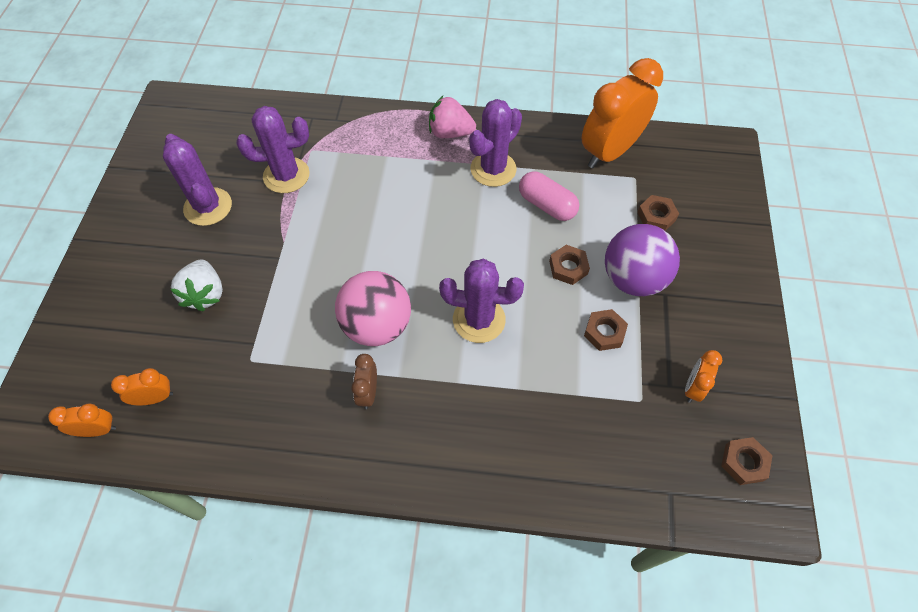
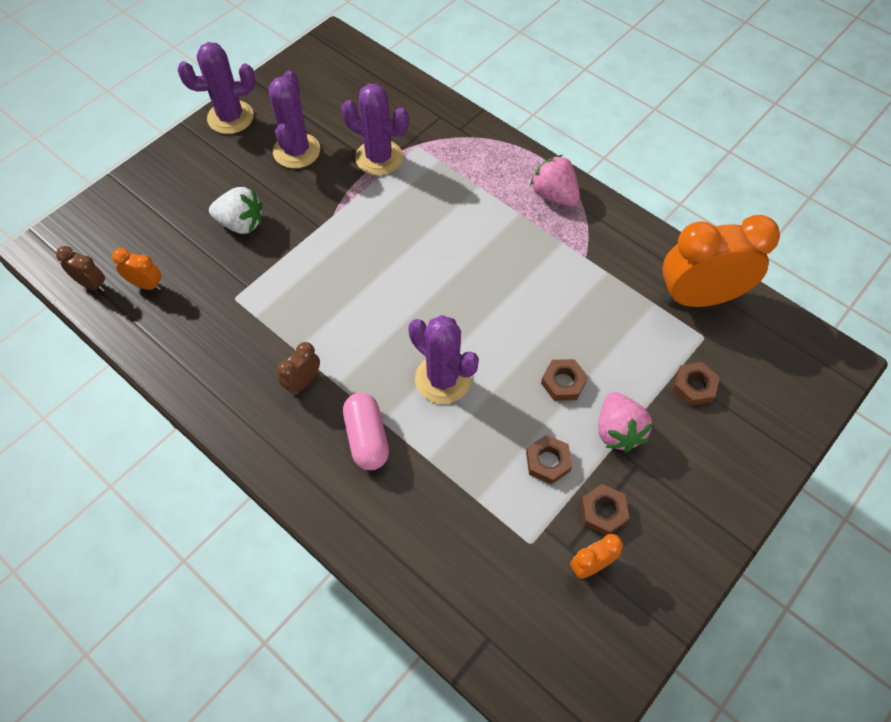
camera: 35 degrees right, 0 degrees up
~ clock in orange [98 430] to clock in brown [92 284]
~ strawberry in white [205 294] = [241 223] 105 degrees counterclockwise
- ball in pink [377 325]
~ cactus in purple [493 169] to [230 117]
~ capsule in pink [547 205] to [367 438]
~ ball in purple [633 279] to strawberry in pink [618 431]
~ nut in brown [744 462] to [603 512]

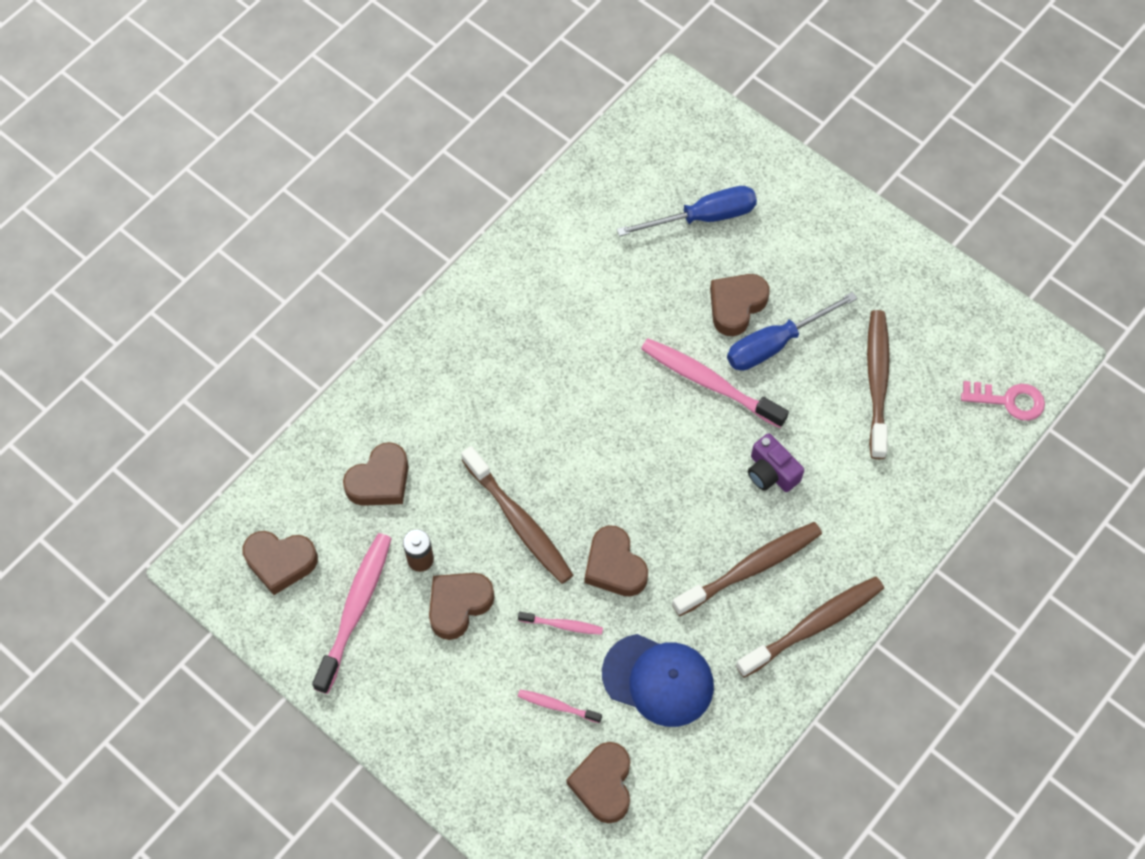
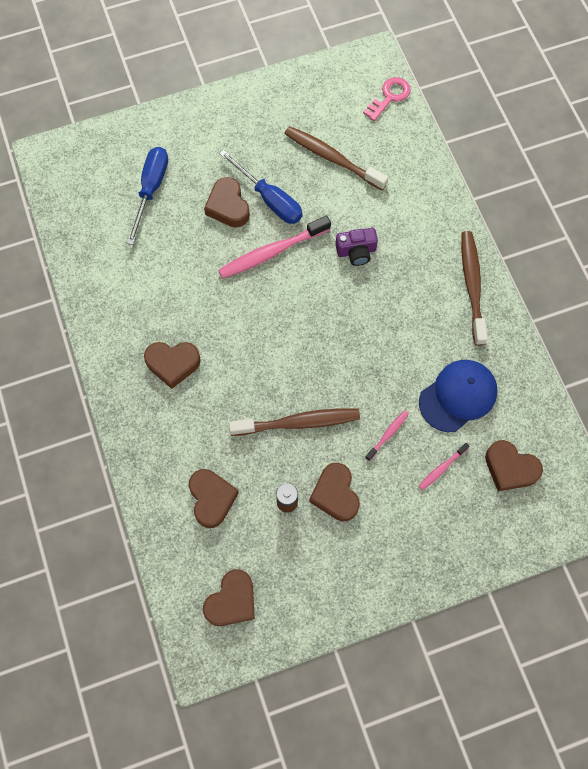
camera: 60 degrees left, 5 degrees up
- toothbrush in pink [356 609]
~ heart in brown [614 566] to [173 364]
- toothbrush in brown [751 568]
~ screwdriver in blue [775 343] = [269 199] 45 degrees counterclockwise

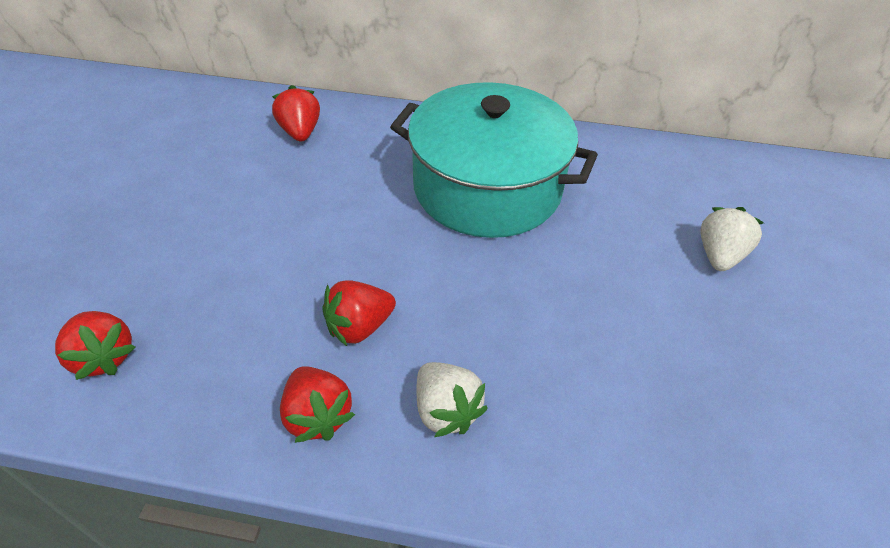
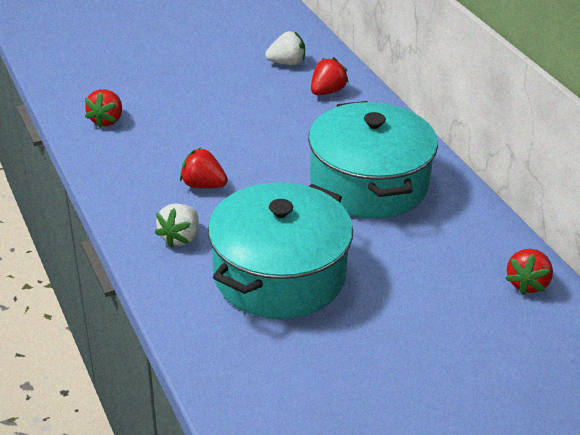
camera: 55 degrees right, 10 degrees down
~ strawberry in red [317 415] to [527 283]
~ strawberry in white [719 255] to [287 63]
+ pot in turquoise [279 274]

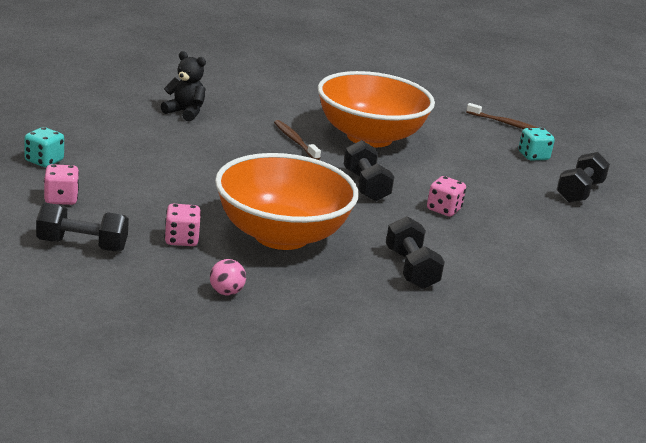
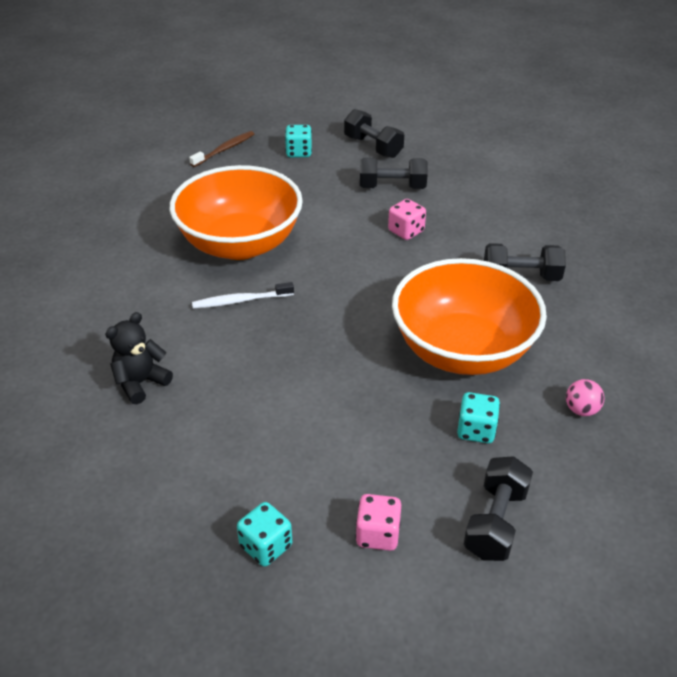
camera: 70 degrees left, 15 degrees up
~ dice in pink [181 239] to dice in turquoise [476 430]
~ toothbrush in brown [295 141] to toothbrush in white [241 301]
~ dumbbell in black [365 186] to [392 187]

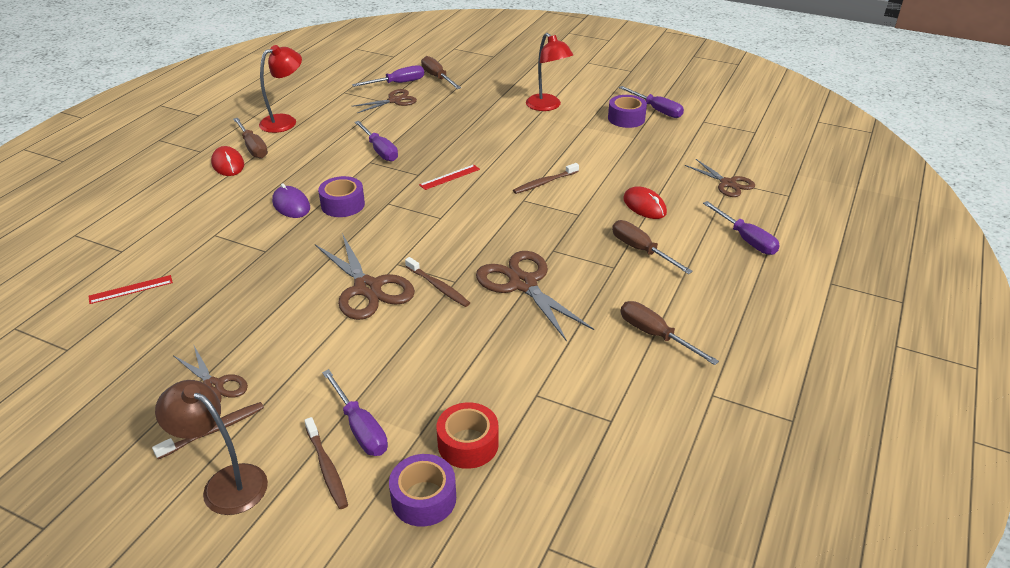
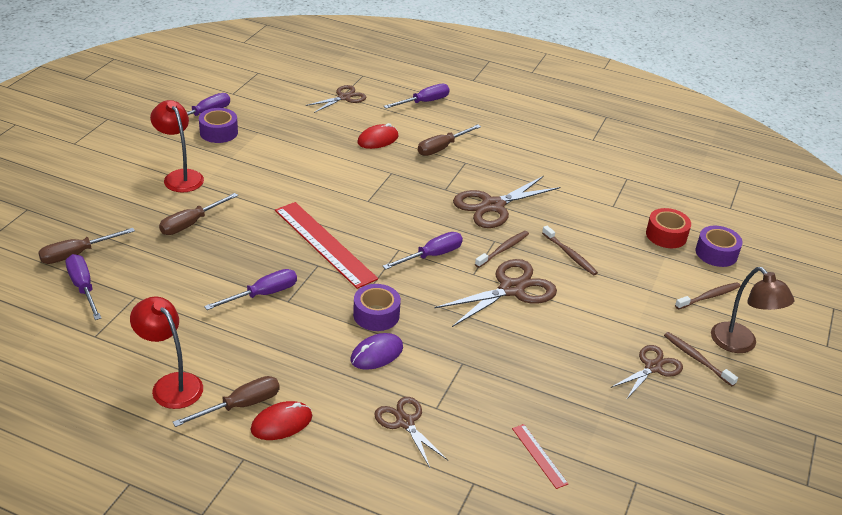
camera: 95 degrees left, 0 degrees up
~ lamp in brown [225 483] = [740 344] 60 degrees counterclockwise
~ screwdriver in purple [360 428] to [431 256]
~ scissors in brown [394 101] to [405 422]
~ ruler in red [450 177] = [324 244] x2.18
~ toothbrush in brown [545 183] to [570 255]
~ lamp in red [547 106] = [180 176] 90 degrees counterclockwise
~ screwdriver in brown [655 335] to [191 223]

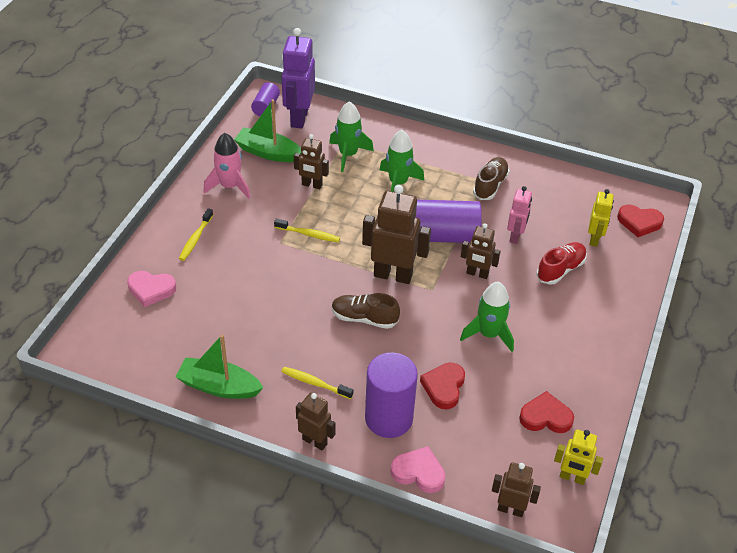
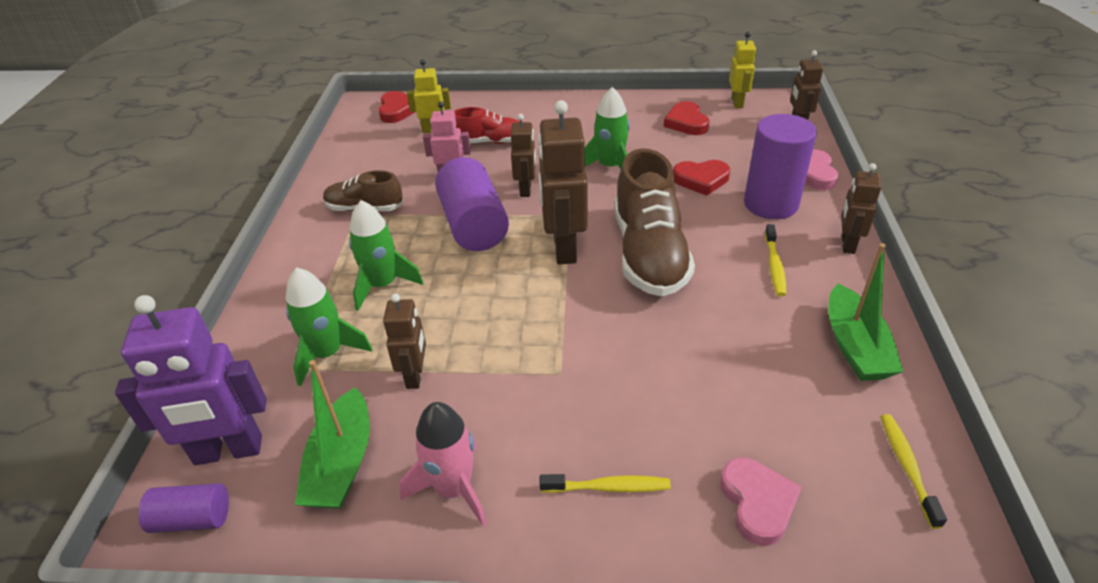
camera: 105 degrees left, 5 degrees down
~ toothbrush in yellow [309 234] to [907 467]
~ shoe in brown [364 318] = [649 254] x1.80
~ shoe in red [560 269] = [490 142] 150 degrees clockwise

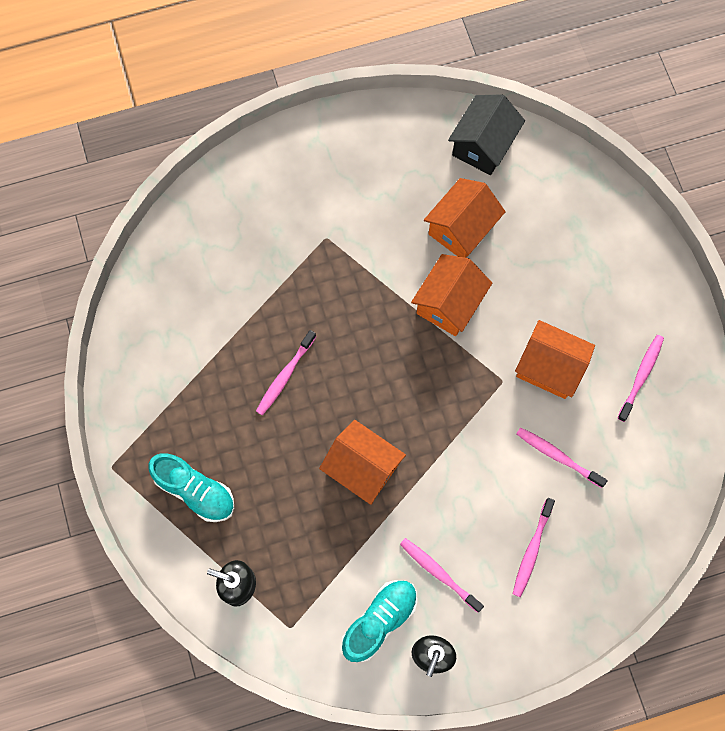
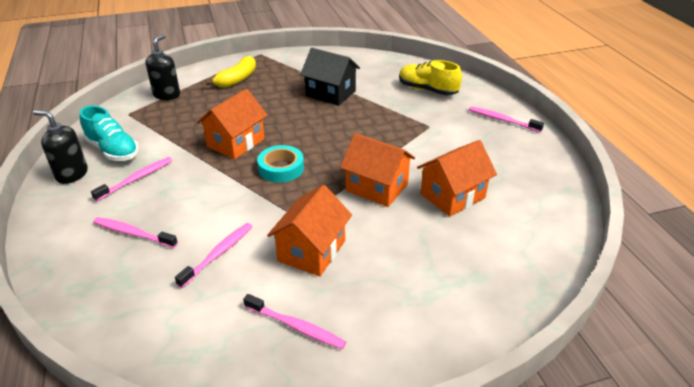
camera: 90 degrees right, 35 degrees down
~ shoe in turquoise [195 491] to banana in yellow [237 79]
~ toothbrush in pink [285 376] to [502 120]
~ house in orange [461 229] = [452 196] 75 degrees counterclockwise
~ house in black [483 145] to [330 93]
+ tape in turquoise [281 168]
+ shoe in yellow [427 90]

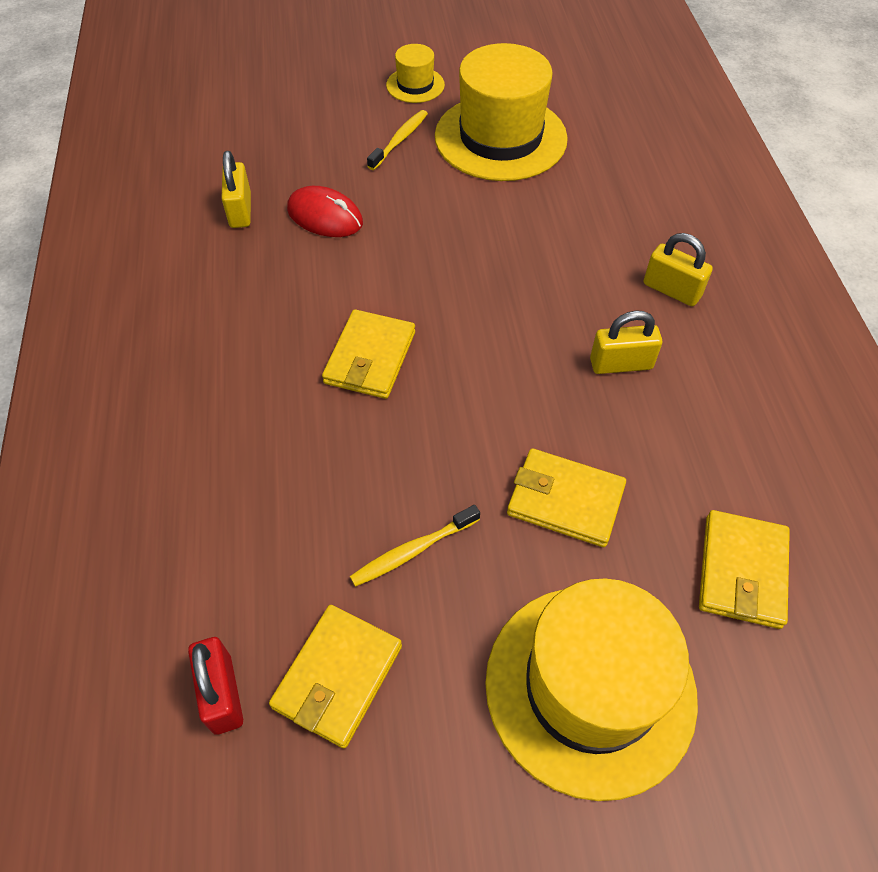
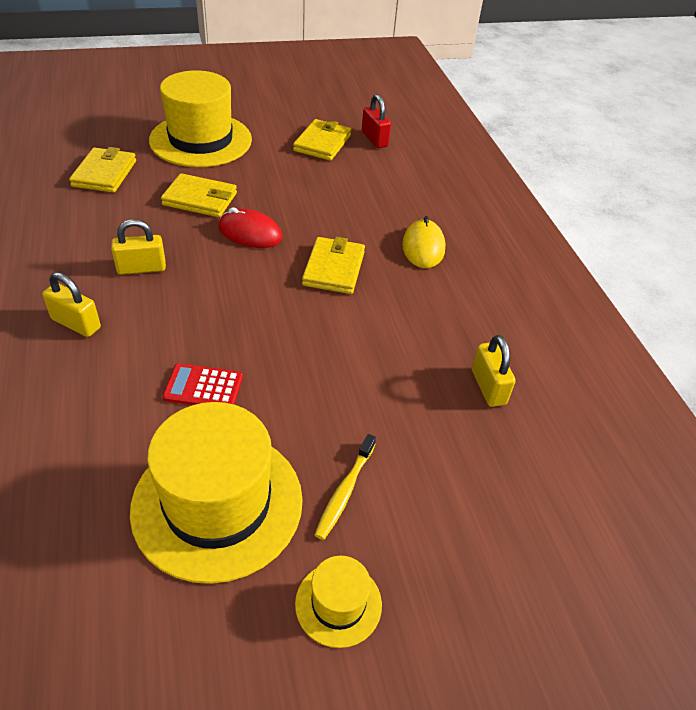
camera: 170 degrees right, 10 degrees down
~ mouse in red [325 216] to [250 233]
- toothbrush in yellow [413 551]
+ calculator in red [203 387]
+ mouse in yellow [423 247]

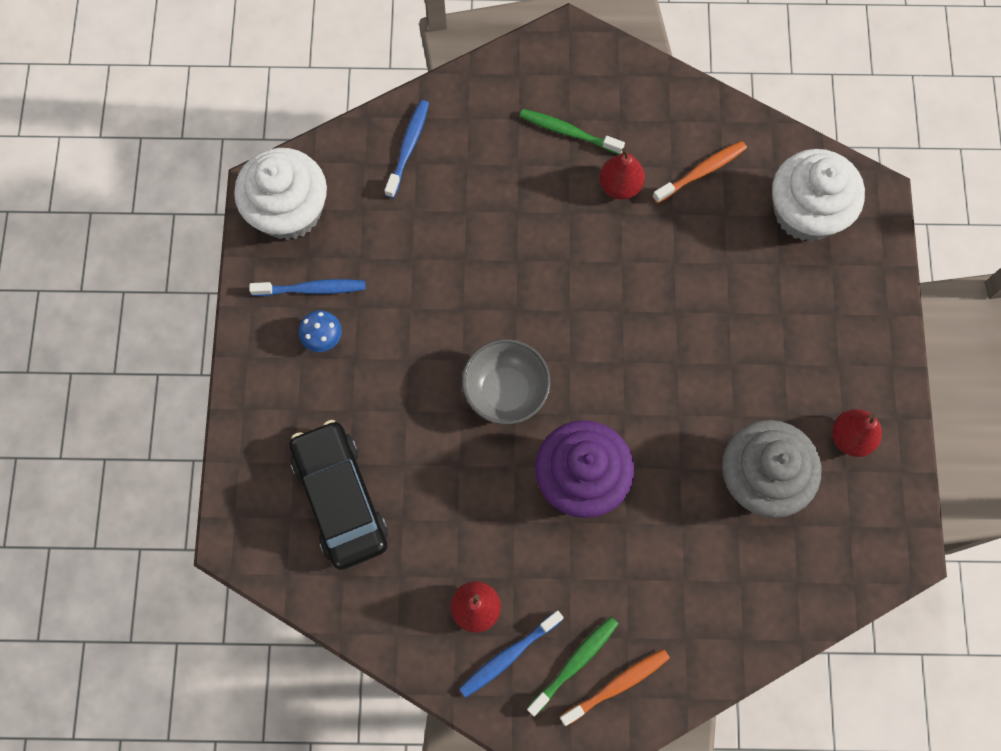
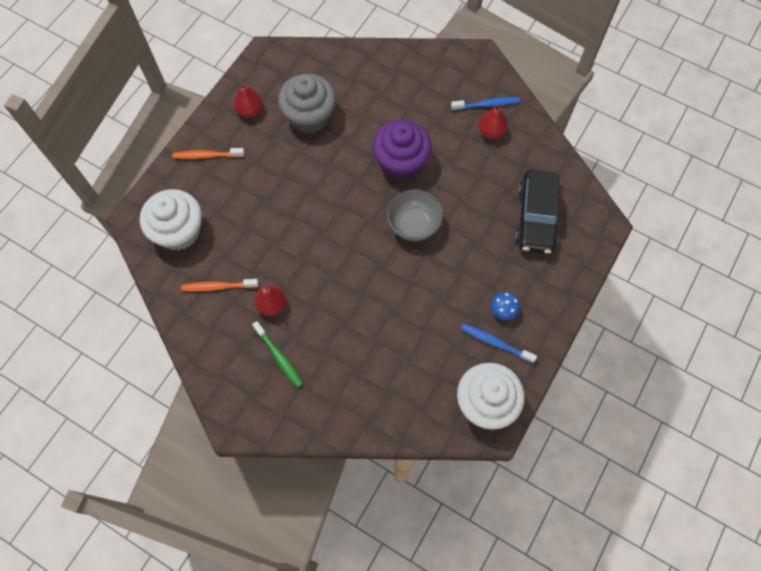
camera: 150 degrees left, 5 degrees down
- toothbrush in blue [408 148]
- toothbrush in green [574 664]
~ toothbrush in orange [616 685] to [207 155]

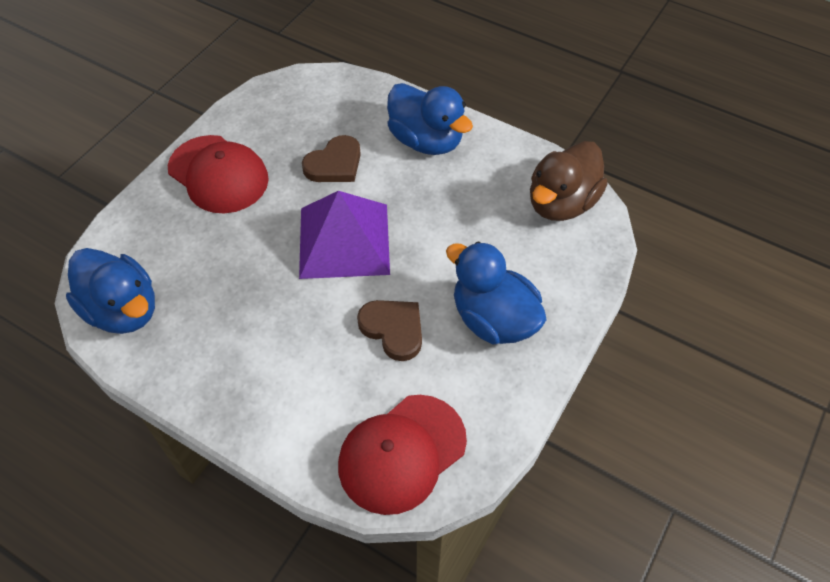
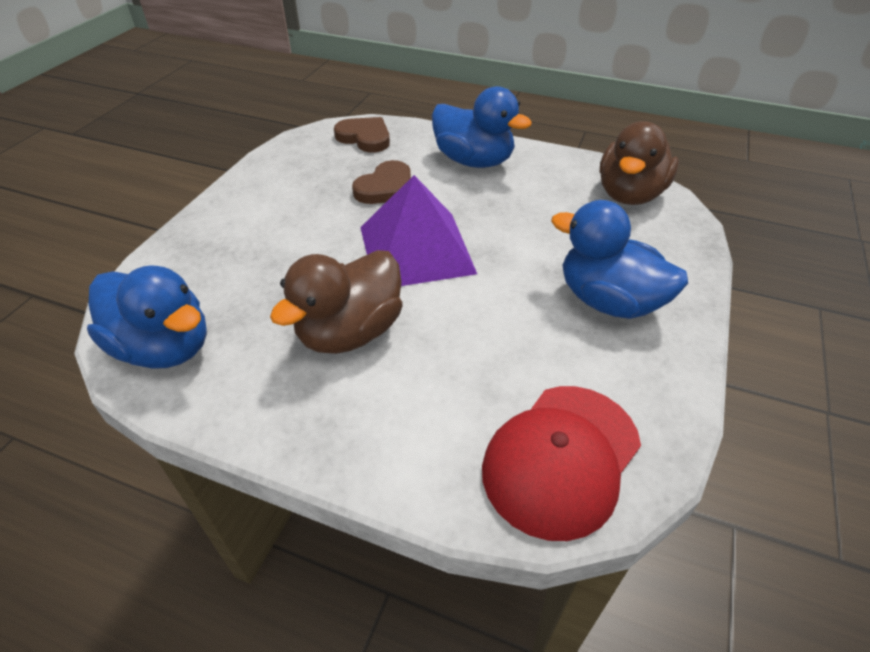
camera: 10 degrees left, 10 degrees down
- cap in red [218 174]
~ heart in brown [393 329] to [365 138]
+ duck in brown [350 332]

